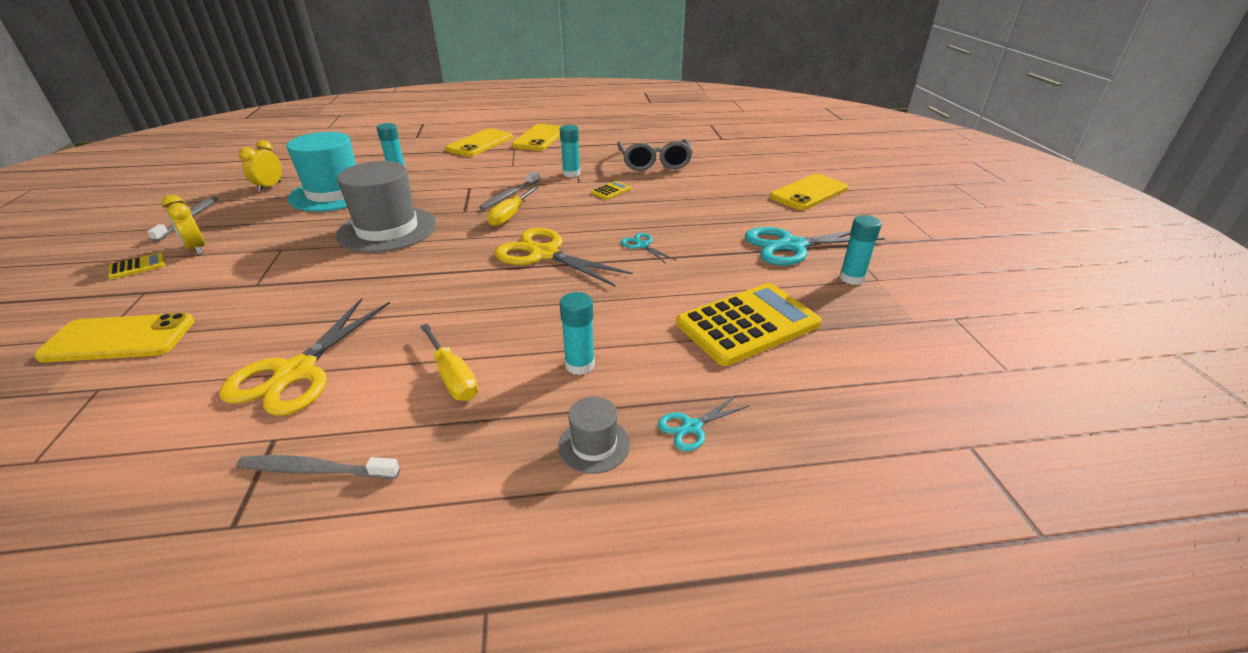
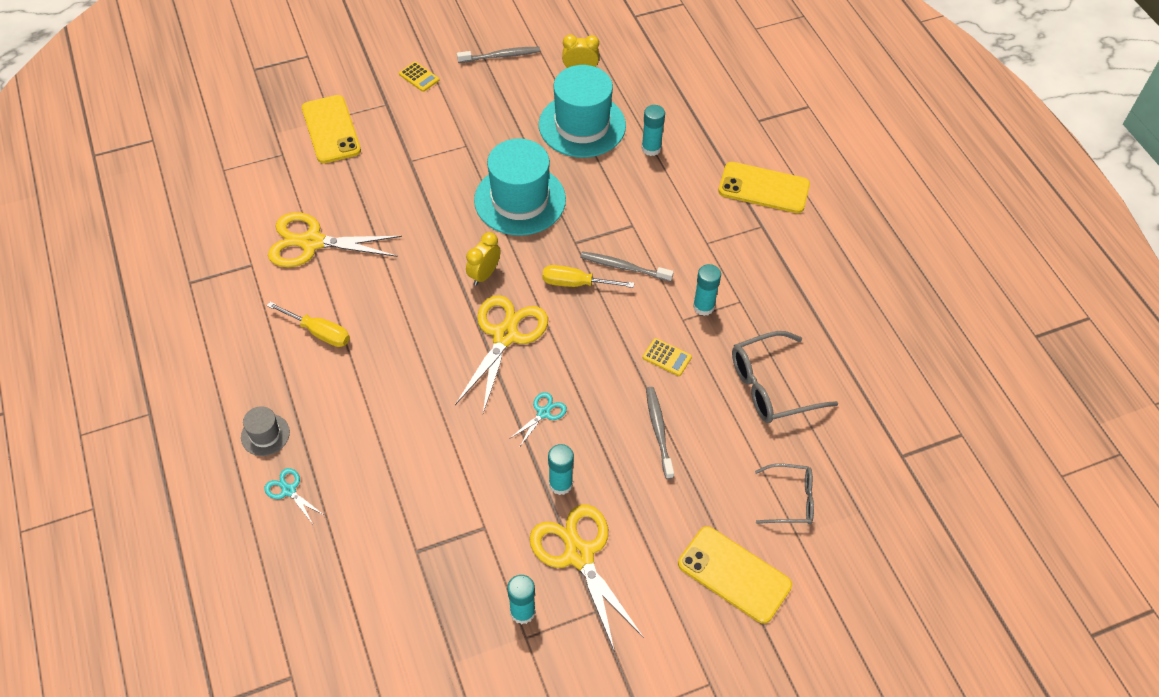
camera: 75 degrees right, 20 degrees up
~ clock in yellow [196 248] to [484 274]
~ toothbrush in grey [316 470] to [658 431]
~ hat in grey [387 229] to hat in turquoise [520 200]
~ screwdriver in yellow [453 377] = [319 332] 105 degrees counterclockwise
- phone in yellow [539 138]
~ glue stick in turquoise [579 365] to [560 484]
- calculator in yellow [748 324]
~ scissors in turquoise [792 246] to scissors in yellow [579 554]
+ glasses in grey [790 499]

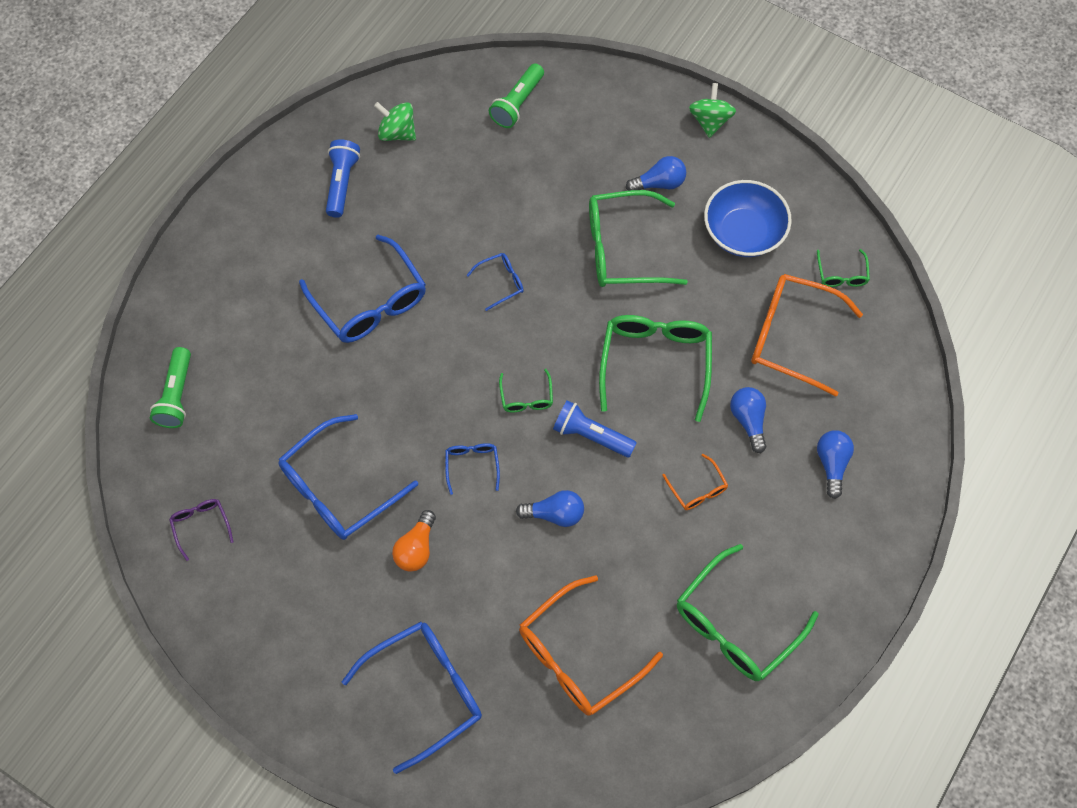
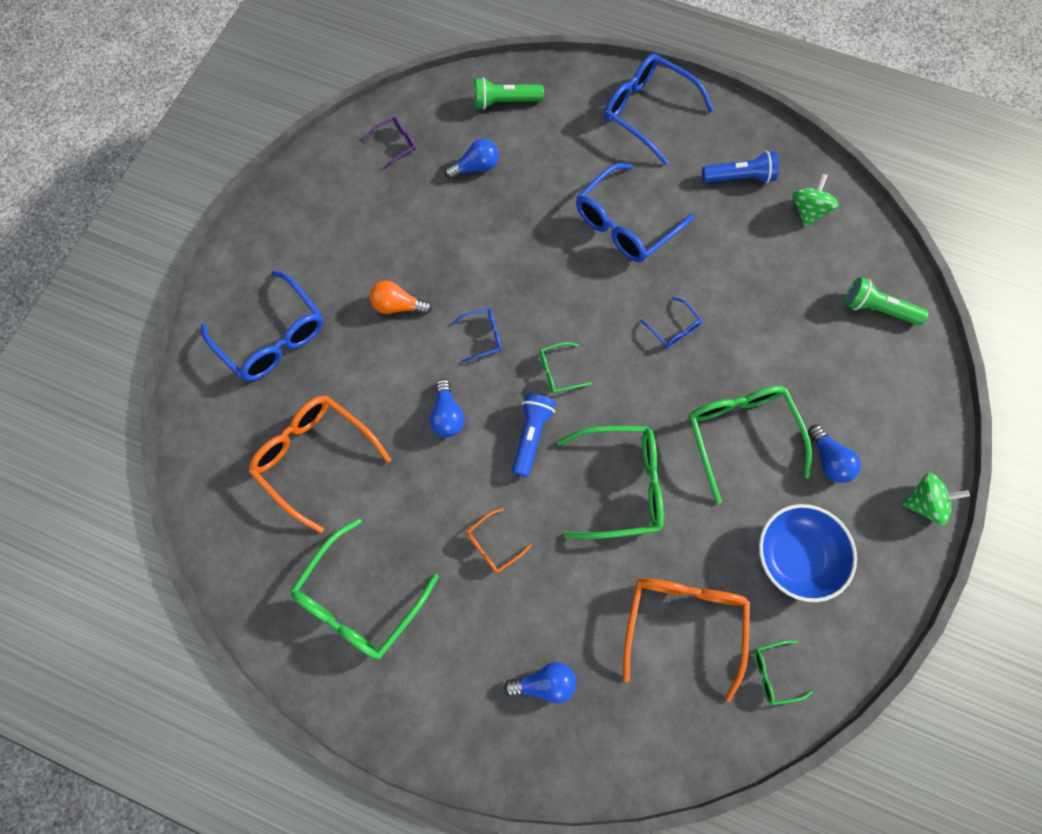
camera: 80 degrees right, 5 degrees up
~ glasses in blue [338 488] to [647 112]
~ glasses in green [735 624] = [359 600] 90 degrees counterclockwise
~ light bulb in blue [748 420] to [476 167]

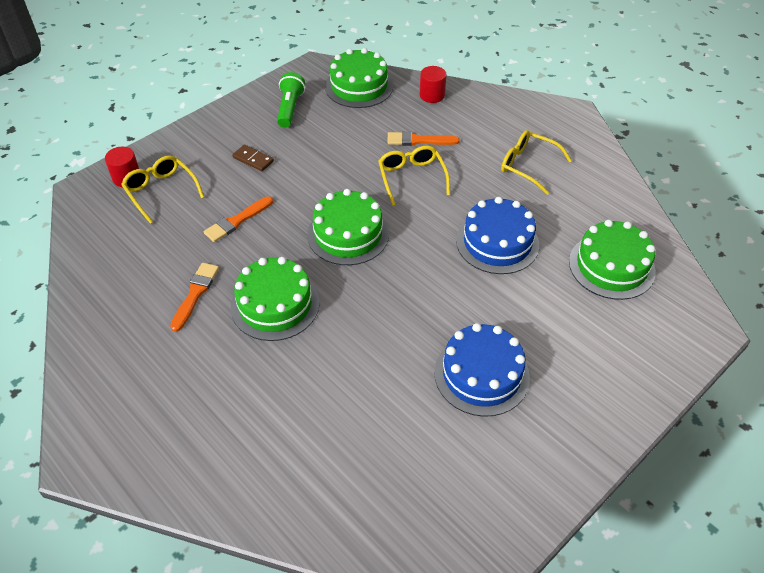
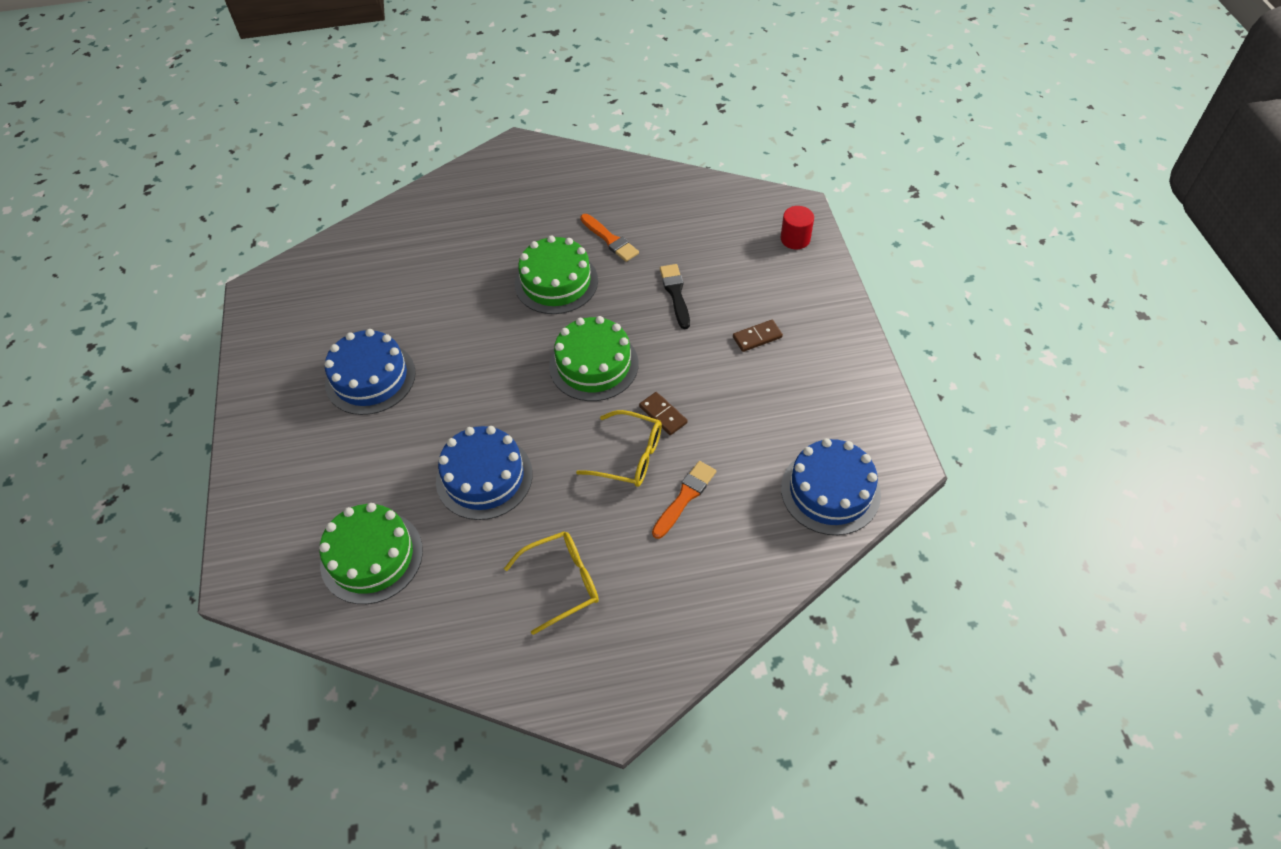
camera: 125 degrees right, 5 degrees up
- glasses in yellow [161 191]
~ brush in orange [237 221] to brush in black [675 293]
- flashlight in green [290 108]
~ cake in green [359 86] to cake in blue [830 491]
- cylinder in red [432 95]
+ domino in brown [663 415]

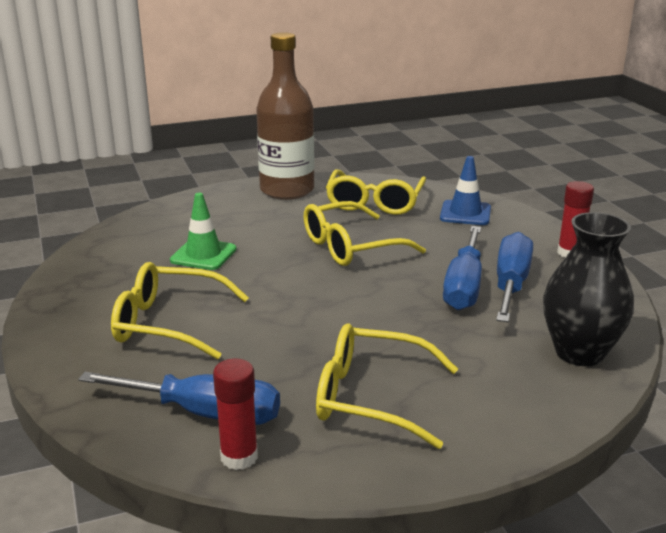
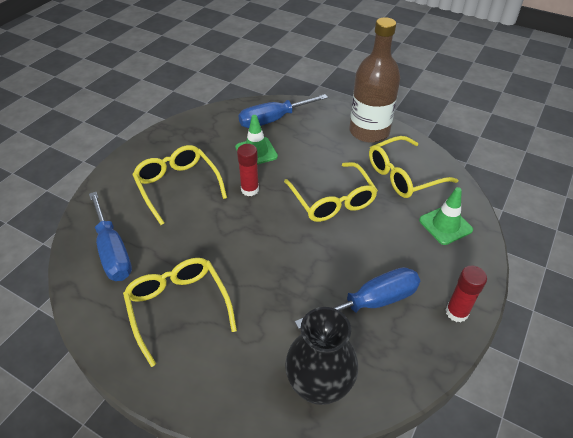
camera: 50 degrees right, 20 degrees up
~ glue stick in red [239 457] to [250 189]
~ glasses in yellow [351 247] = [332 200] 135 degrees counterclockwise
~ traffic cone in blue [465 213] to traffic cone in green [445 225]
~ screwdriver in blue [464 286] to [273 120]

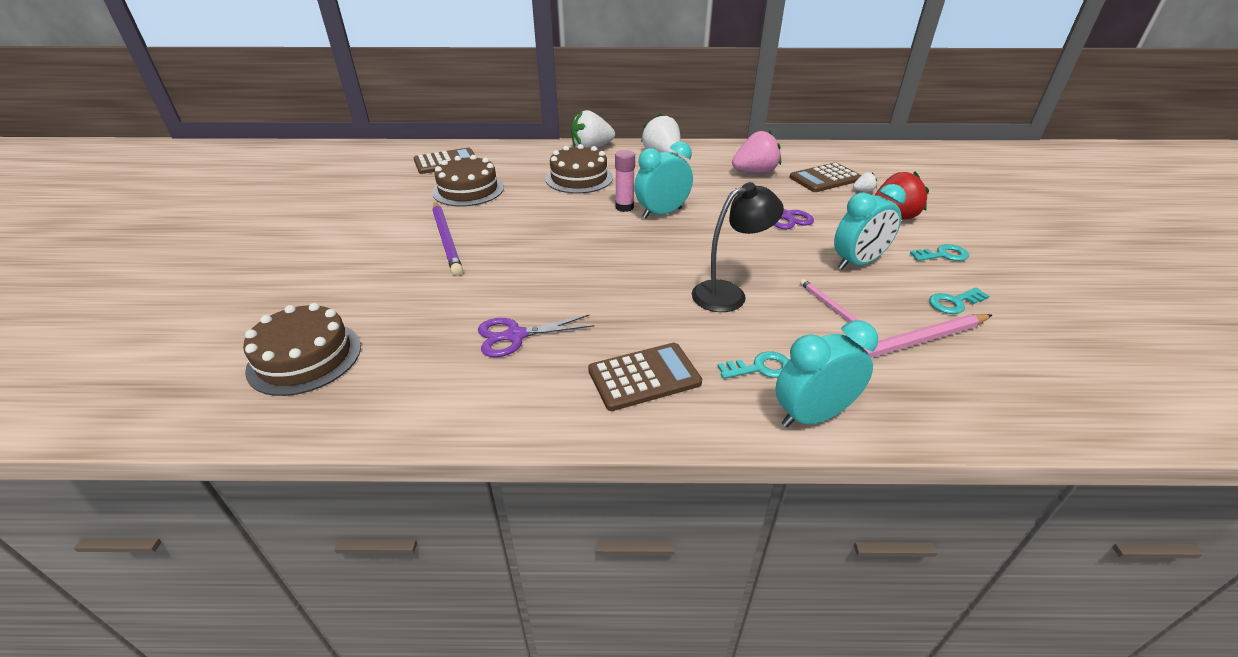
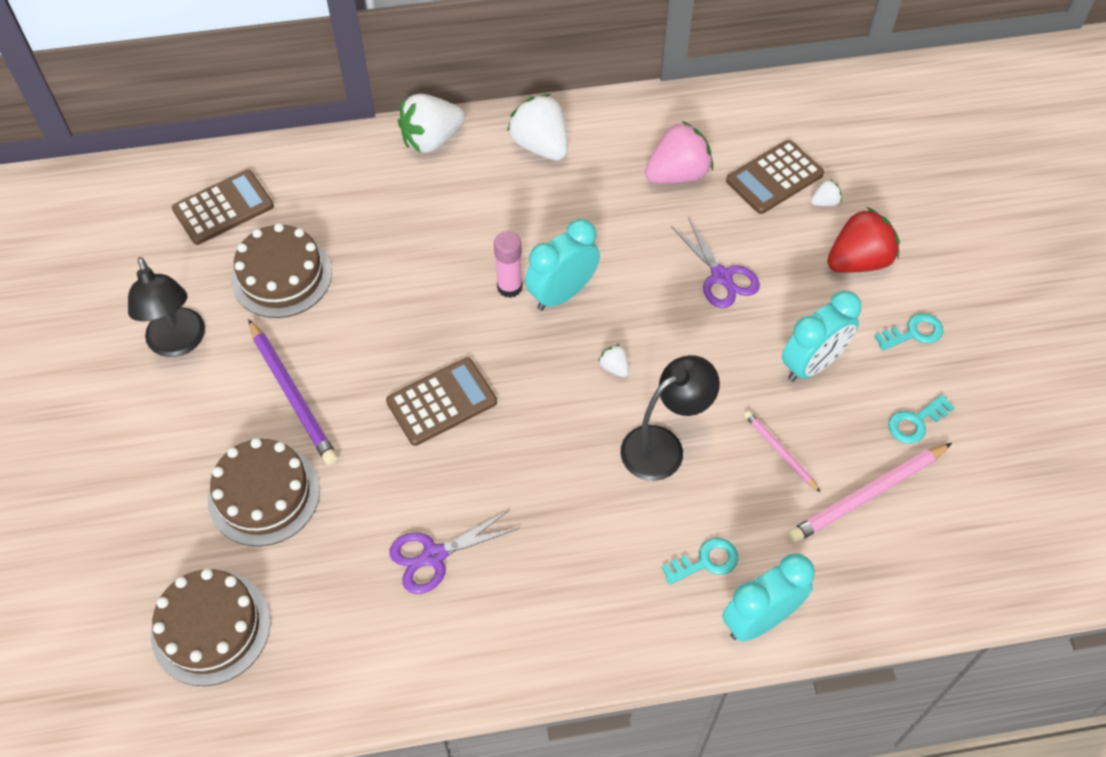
camera: 10 degrees left, 20 degrees up
~ cake in brown [579 178] to [264 494]
~ calculator in brown [644 377] to [442 402]
+ lamp in black [179 343]
+ strawberry in white [614 367]

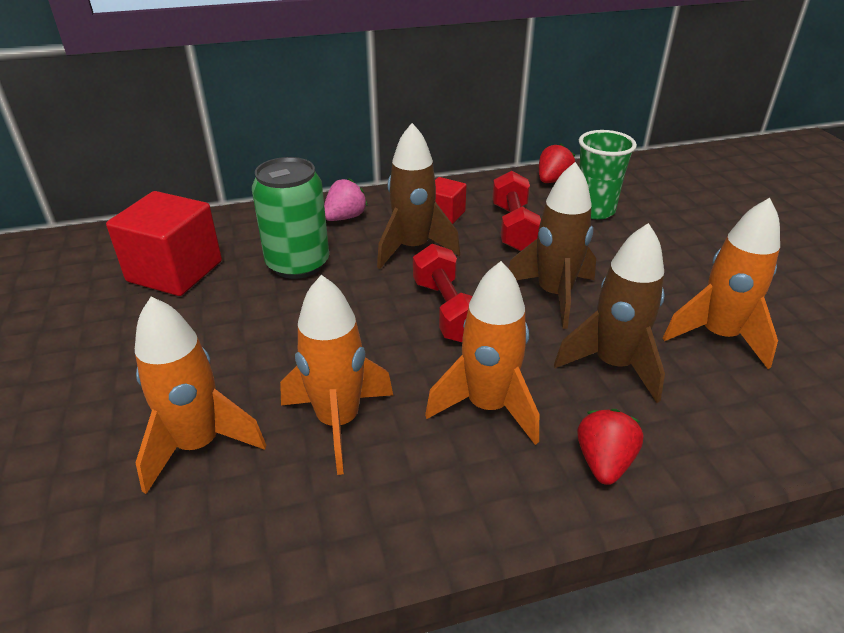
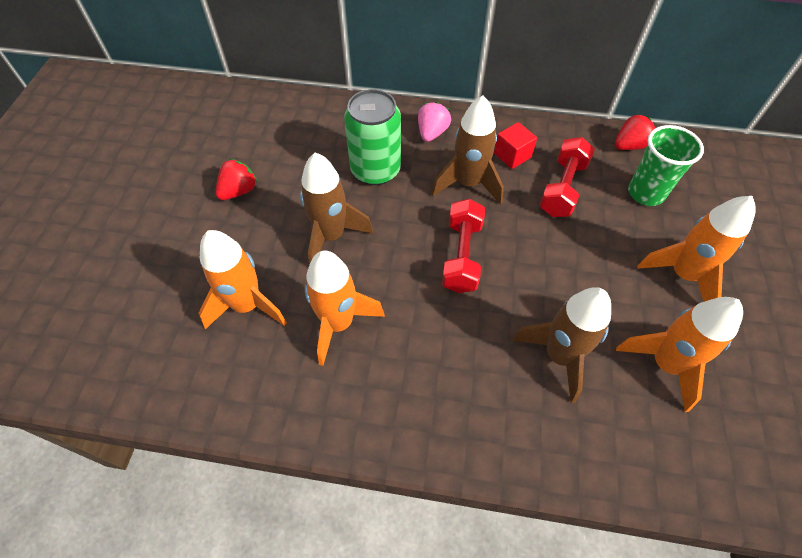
camera: 25 degrees right, 20 degrees up
- cube in red [175 271]
~ strawberry in pink [345 217] = [432 133] 45 degrees counterclockwise
~ rocket in orange [487 407] to [682 275]
~ rocket in brown [554 295] to [331 236]
~ strawberry in red [604 462] to [239 191]

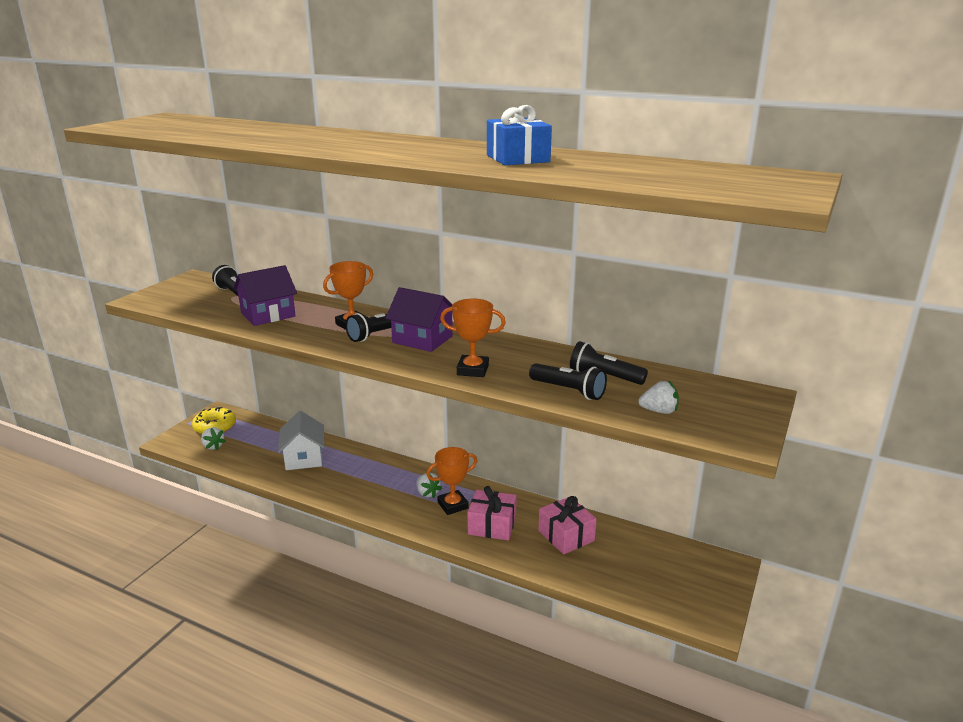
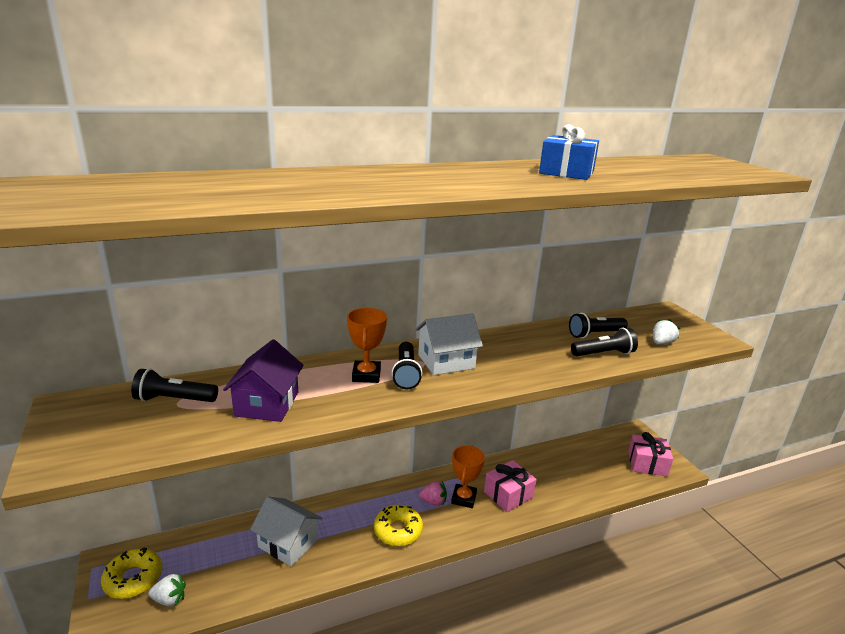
camera: 50 degrees left, 0 degrees up
~ house in purple [422 339] to house in white [446 361]
~ strawberry in white [427 493] to strawberry in pink [433 501]
- trophy in orange [473 370]
~ gift in pink [566 536] to [647 464]
+ donut in yellow [398 530]

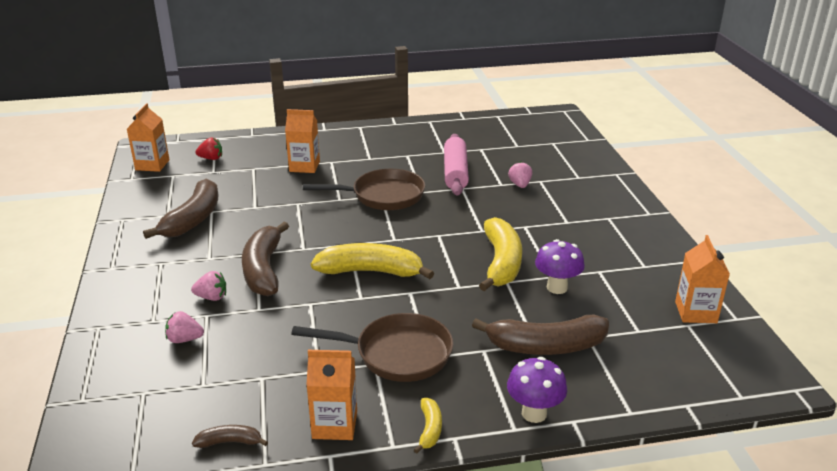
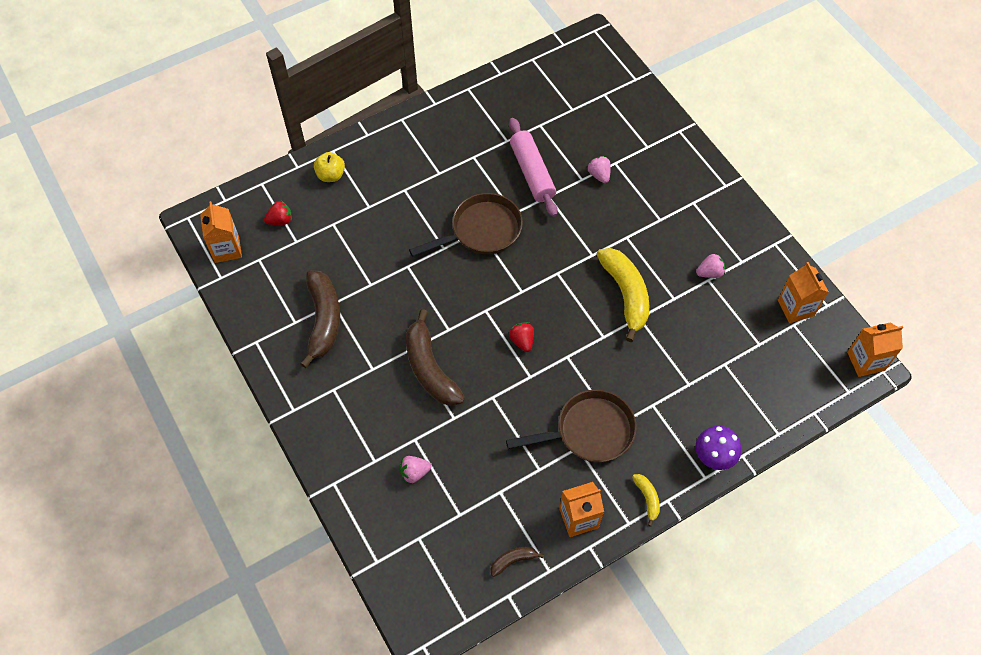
camera: 20 degrees left, 30 degrees up
~ strawberry in pink [212 297] to [709 273]
~ carton in orange [304 166] to [865 361]
~ banana in yellow [370 271] to strawberry in red [522 341]
- banana in brown [546 347]
- mushroom in purple [557 288]
+ apple in yellow [331 175]

